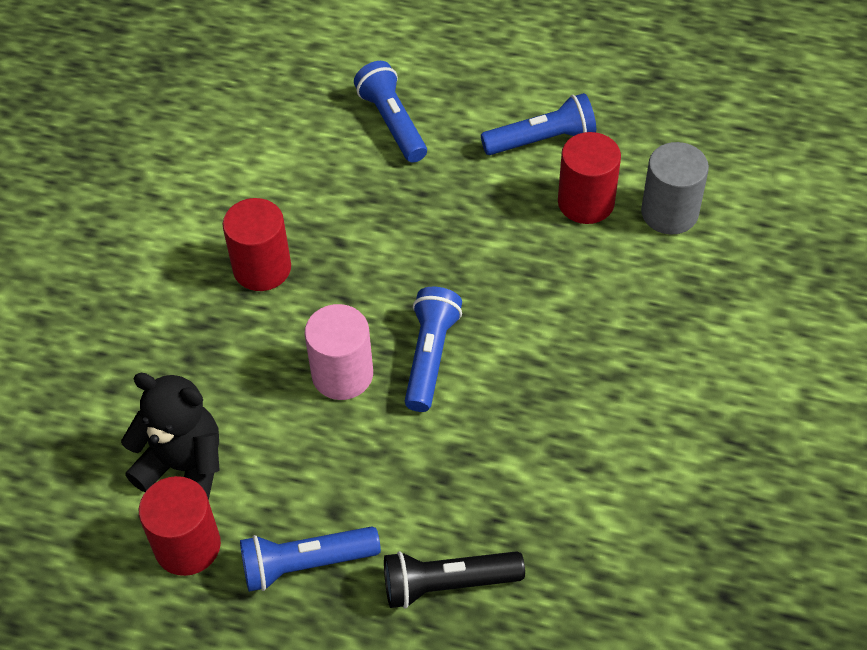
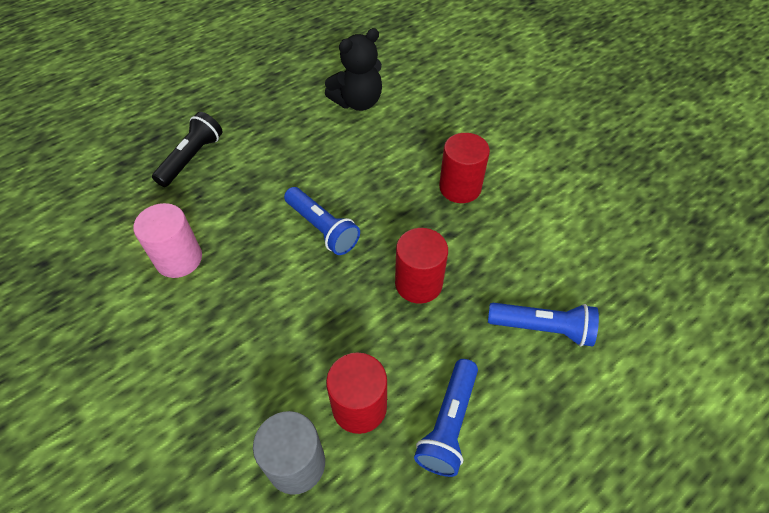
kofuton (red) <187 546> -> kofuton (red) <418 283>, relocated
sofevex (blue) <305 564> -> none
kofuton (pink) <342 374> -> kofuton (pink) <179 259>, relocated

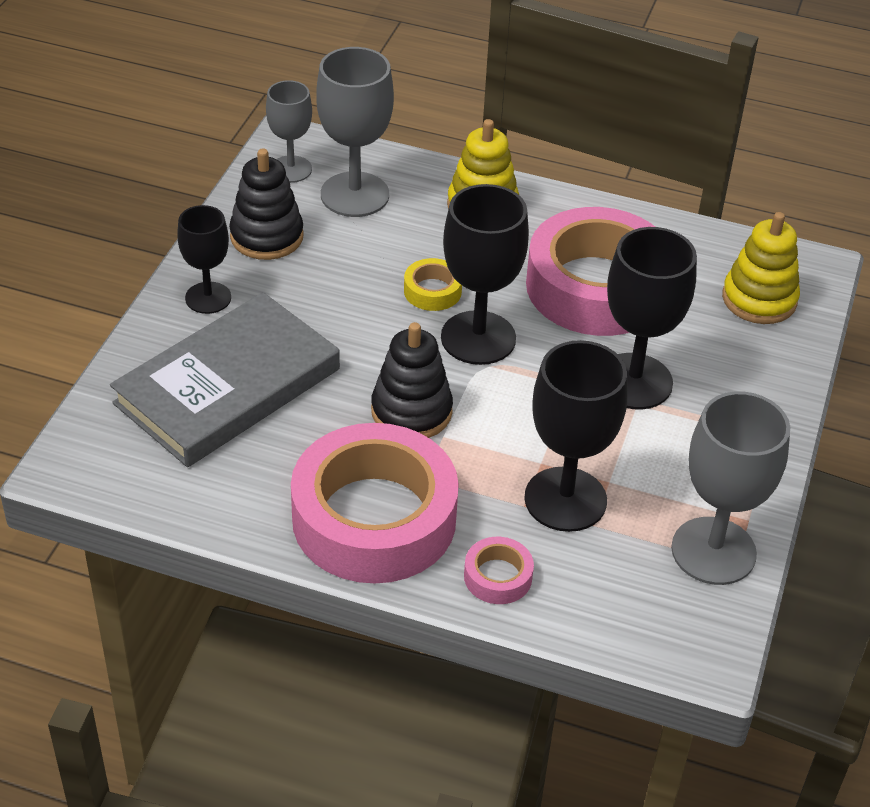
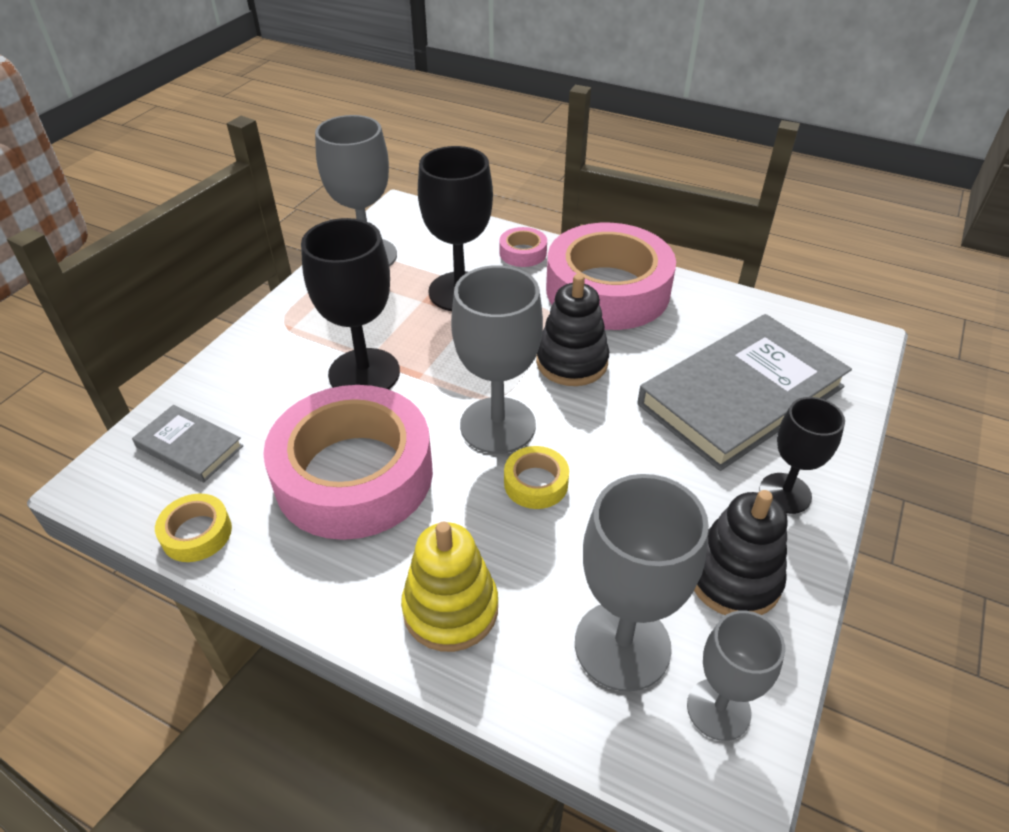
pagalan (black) <478 338> -> pagalan (grey) <497 425>
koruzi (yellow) <759 299> -> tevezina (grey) <189 446>
none -> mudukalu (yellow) <196 533>

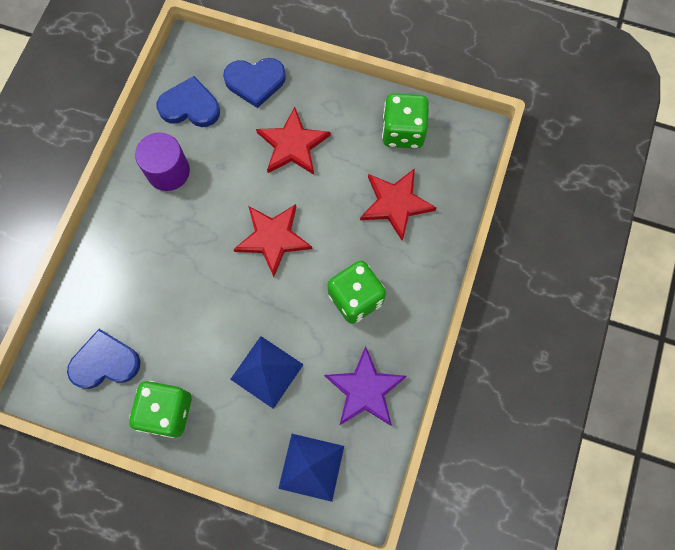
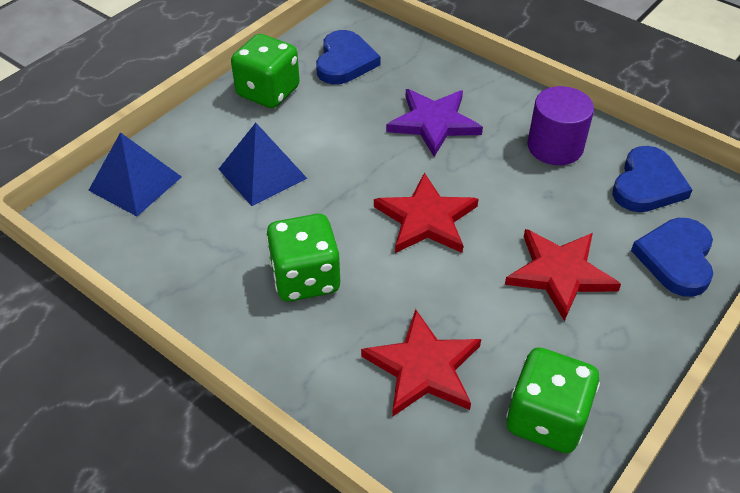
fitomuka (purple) <365 390> -> fitomuka (purple) <433 123>, relocated

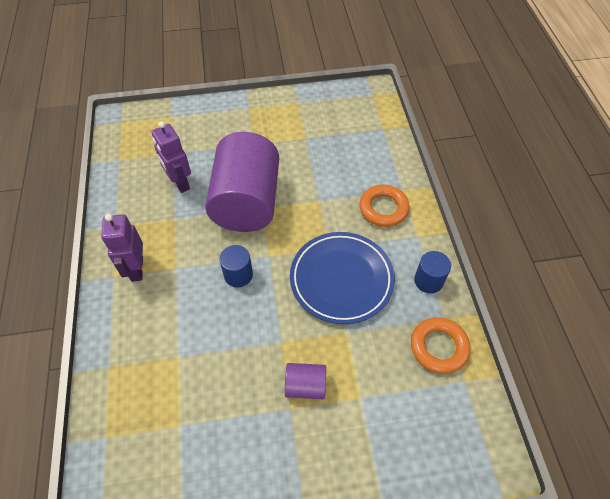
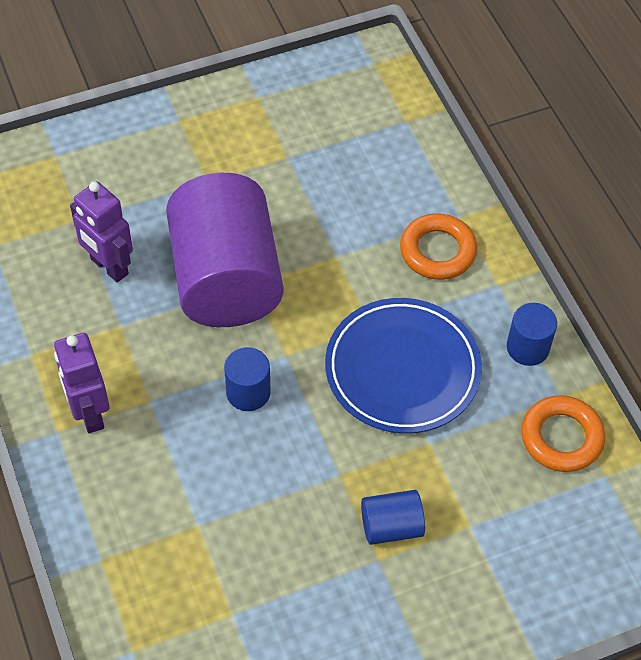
kofuton (purple) <305 386> -> kofuton (blue) <391 526>

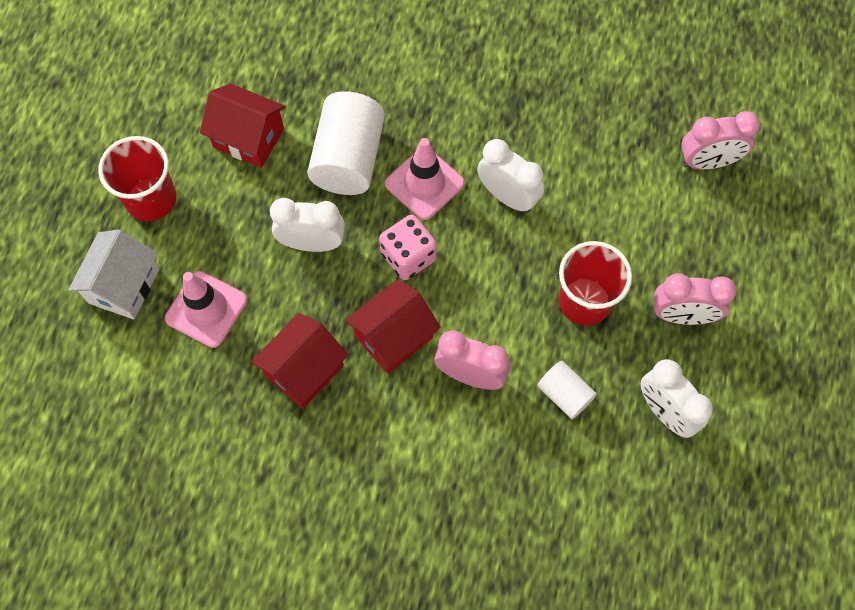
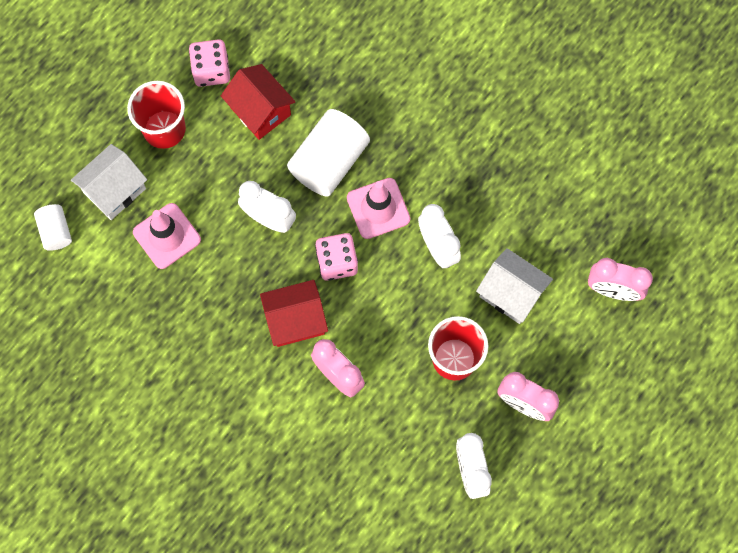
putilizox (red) <304 370> -> none
kofuton (white) <564 394> -> kofuton (white) <55 231>, relocated
none -> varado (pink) <211 71>
none -> putilizox (white) <511 293>

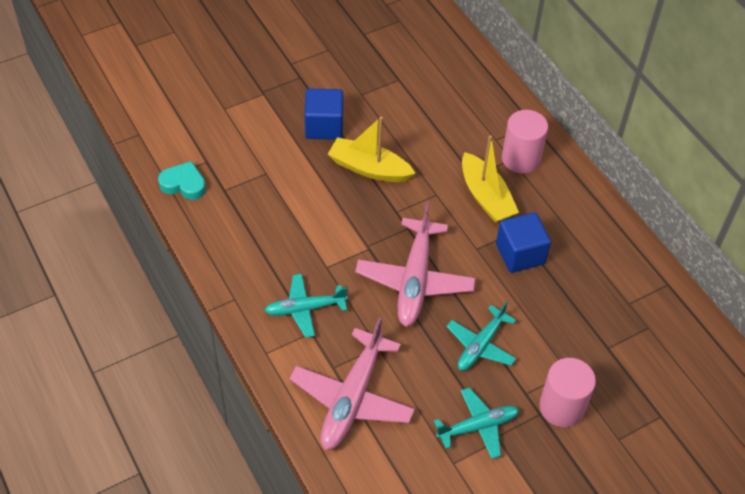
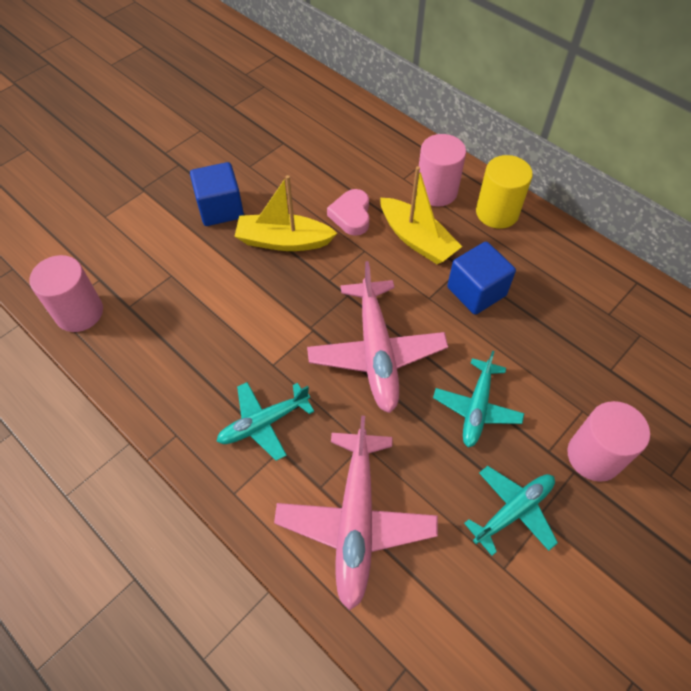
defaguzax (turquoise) <184 184> -> kofuton (pink) <79 312>
none -> defaguzax (pink) <351 215>
none -> kofuton (yellow) <497 212>

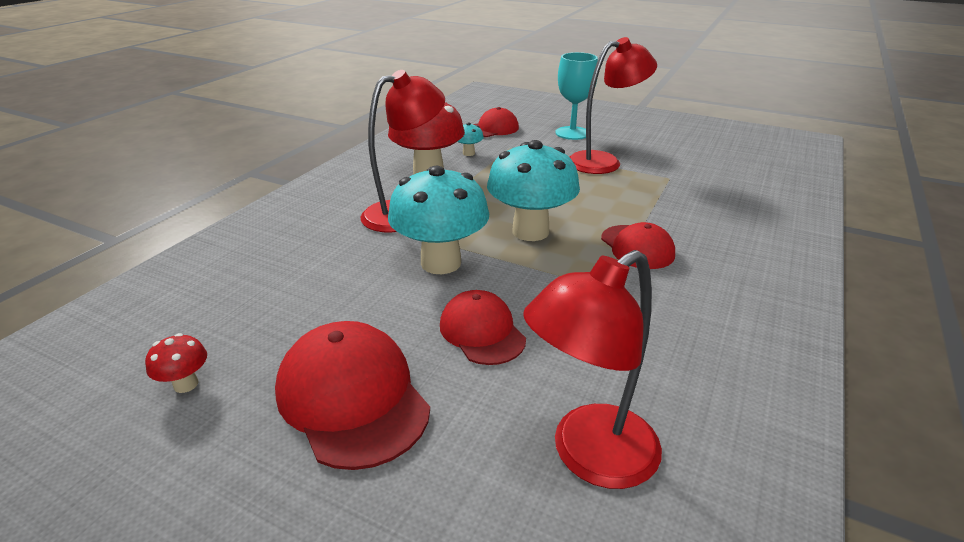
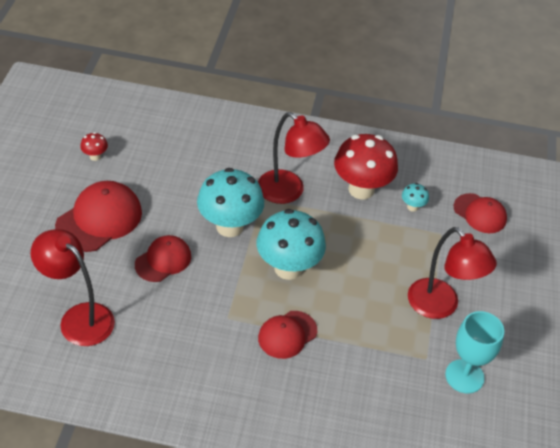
pagalan (turquoise) <572 133> -> pagalan (turquoise) <464 376>, relocated

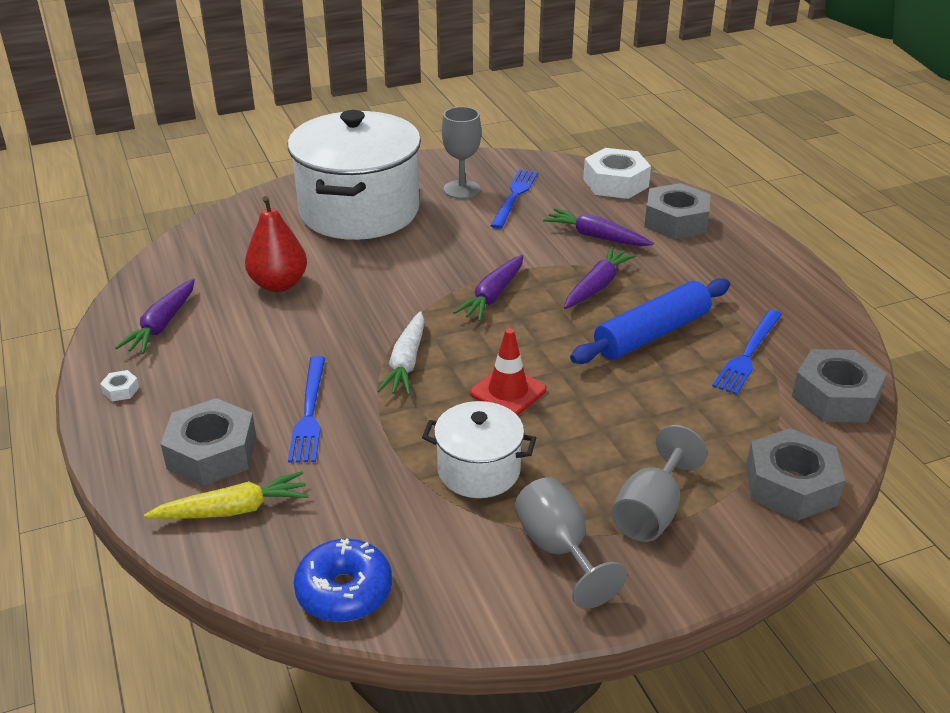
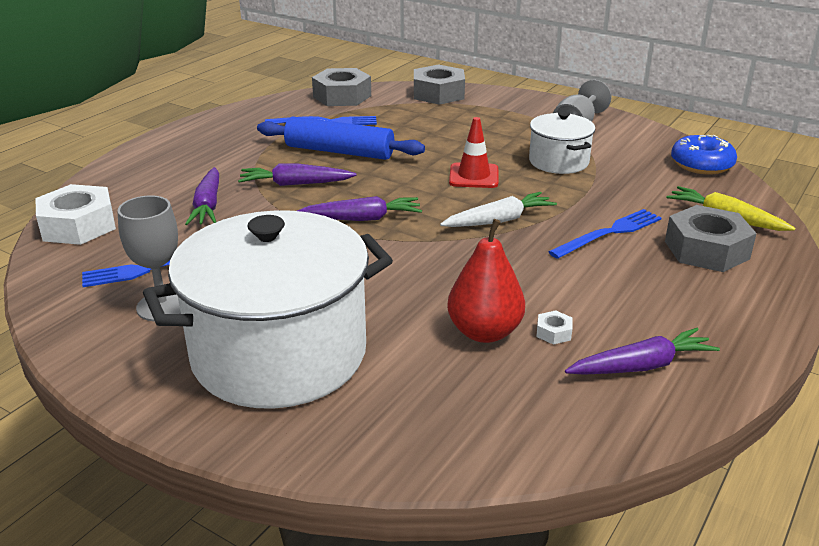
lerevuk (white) <121 390> -> lerevuk (white) <553 332>, relocated
pagalan (grey) <651 511> -> none
lerevuk (grey) <675 221> -> none

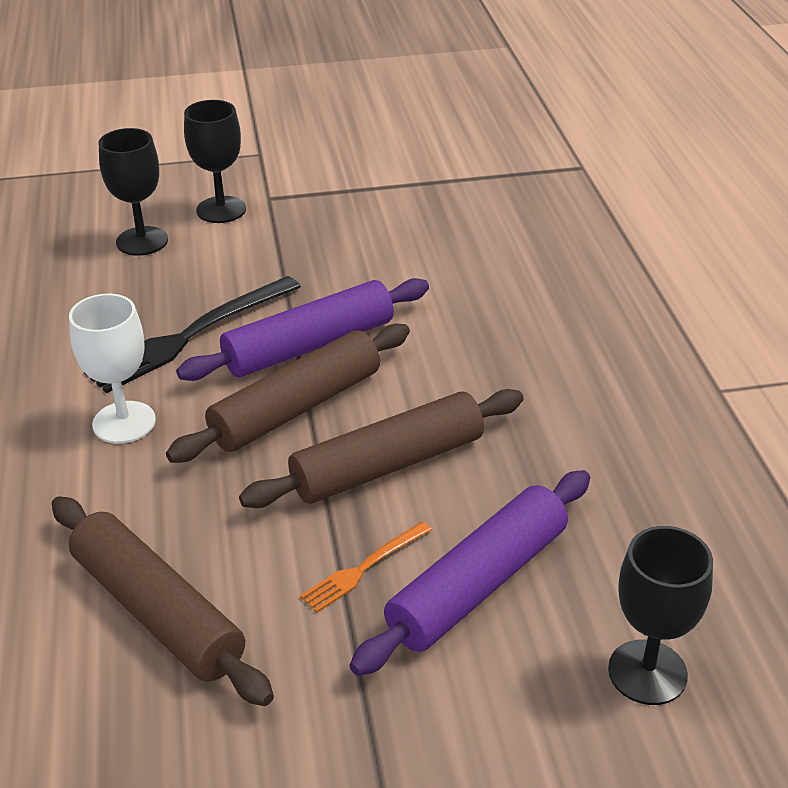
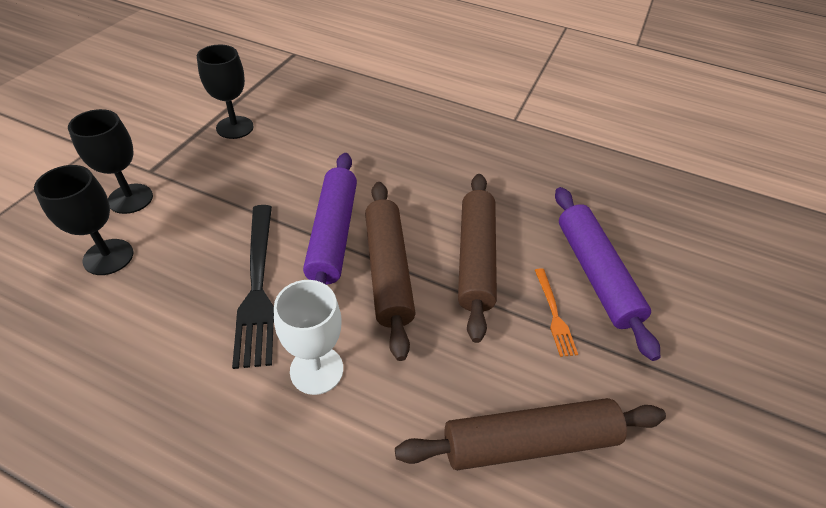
pagalan (black) <647 672> -> pagalan (black) <235 127>, relocated

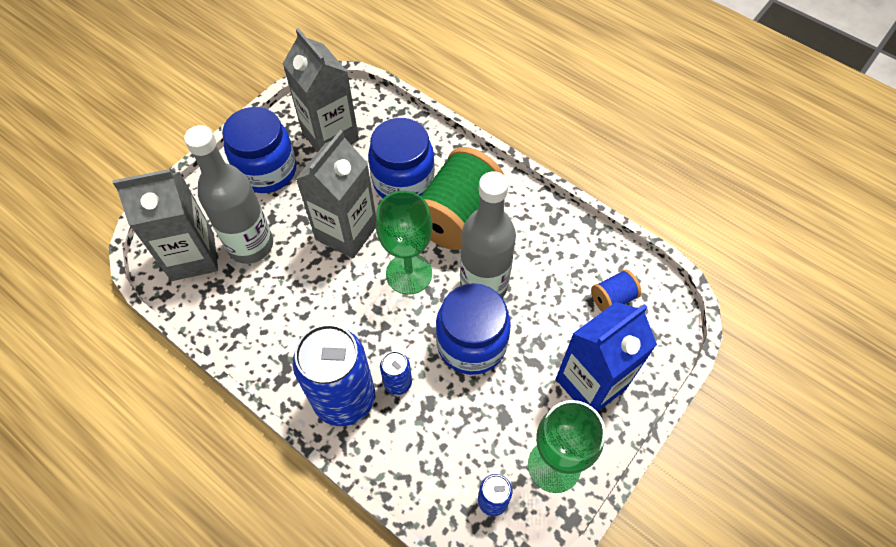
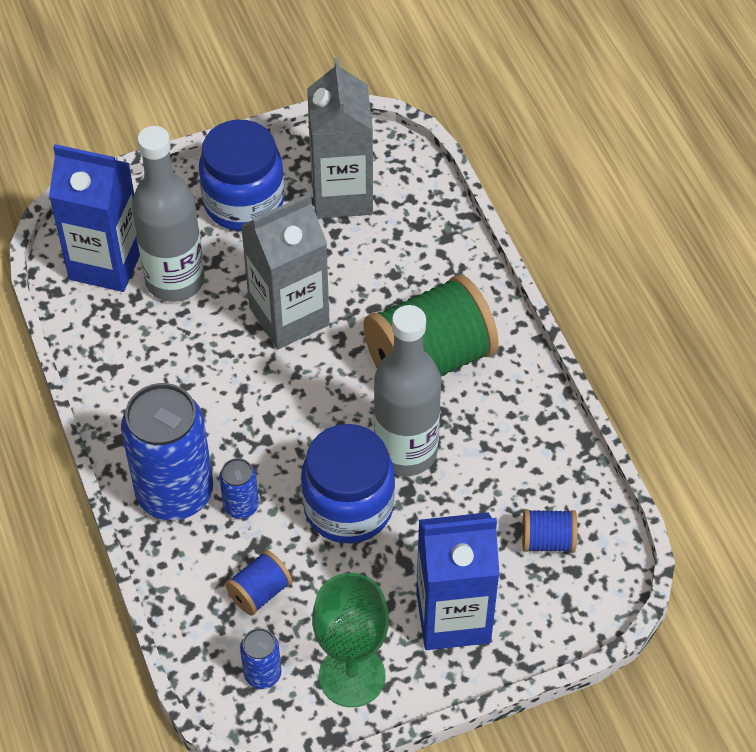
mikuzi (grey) <193 256> -> mikuzi (blue) <106 263>
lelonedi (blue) <403 181> -> none
pagalan (green) <409 274> -> none
none -> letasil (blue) <259 592>

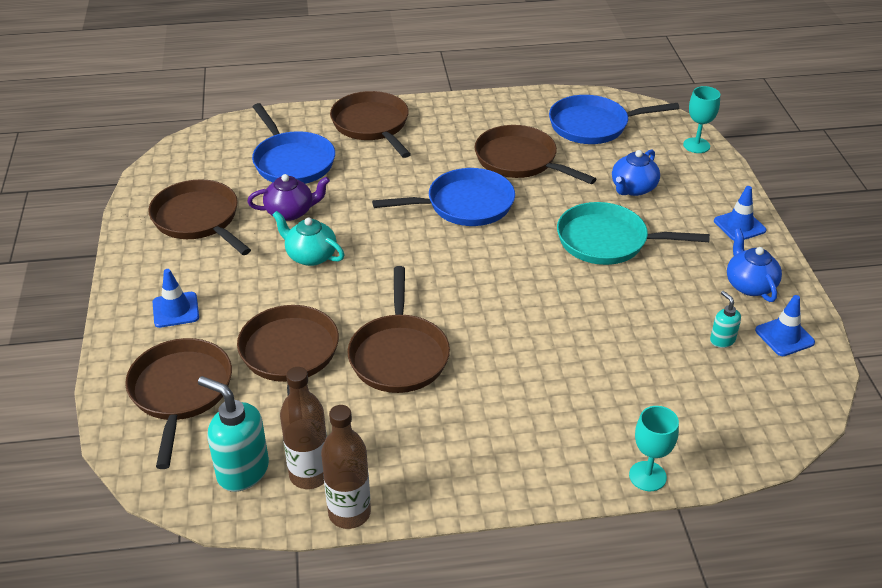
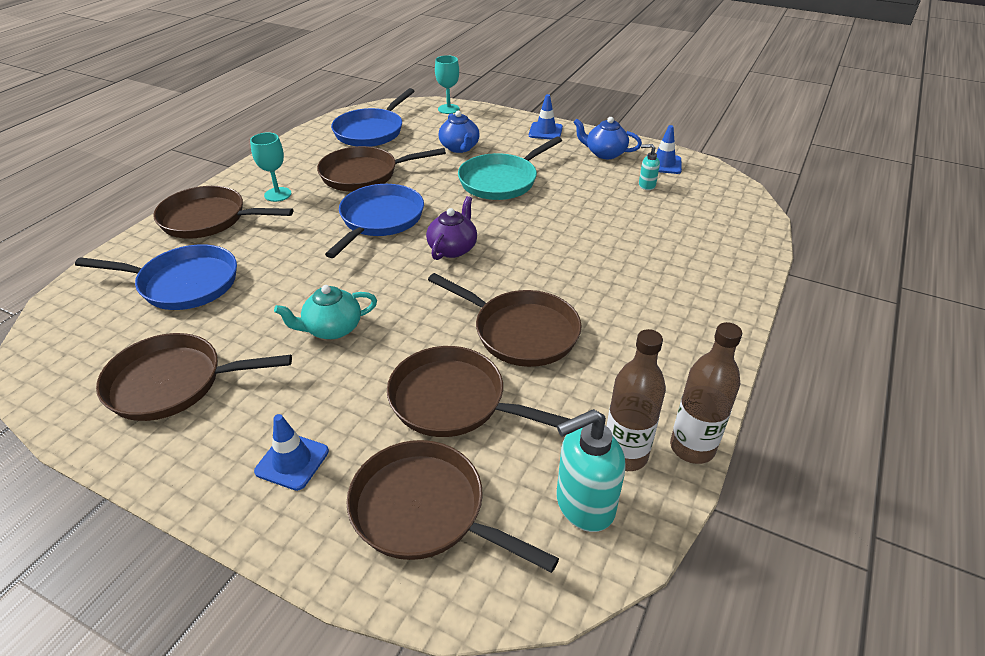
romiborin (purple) <290 212> -> romiborin (purple) <453 248>, relocated
pagalan (turquoise) <647 476> -> pagalan (turquoise) <278 194>, relocated

